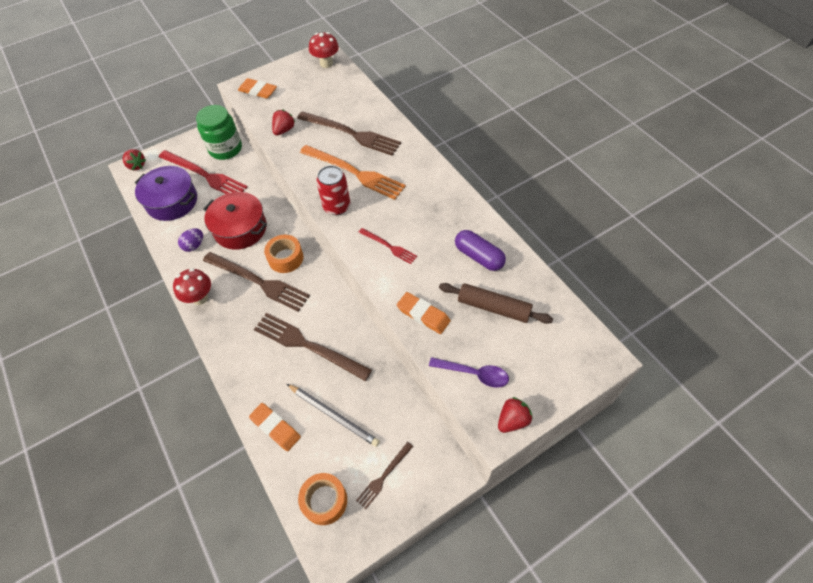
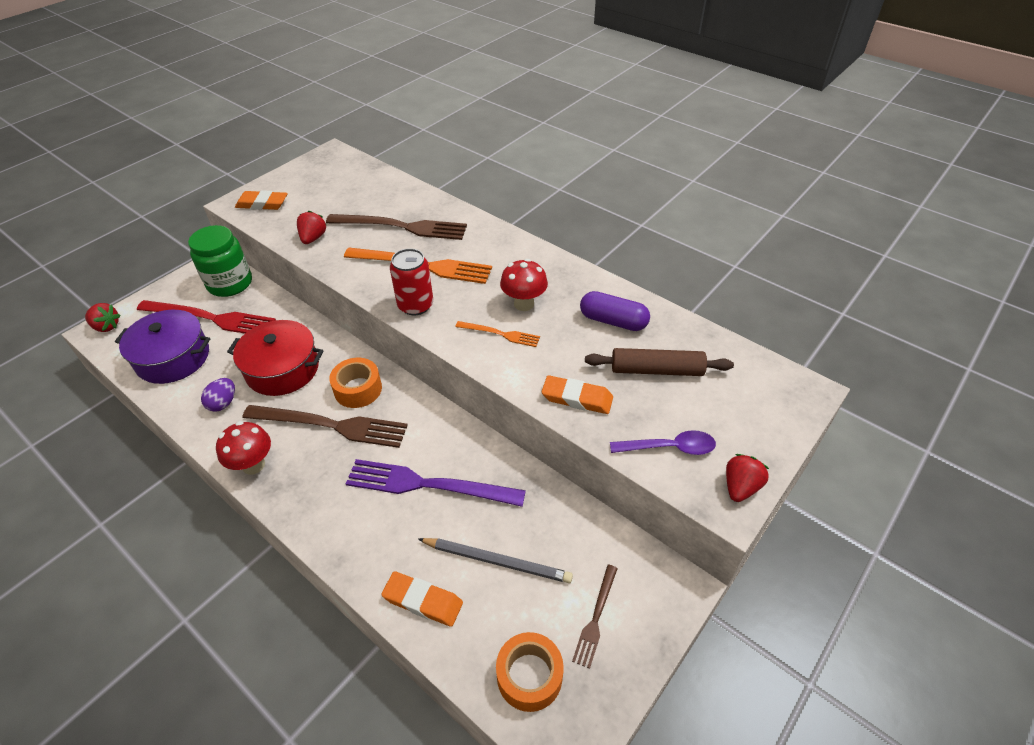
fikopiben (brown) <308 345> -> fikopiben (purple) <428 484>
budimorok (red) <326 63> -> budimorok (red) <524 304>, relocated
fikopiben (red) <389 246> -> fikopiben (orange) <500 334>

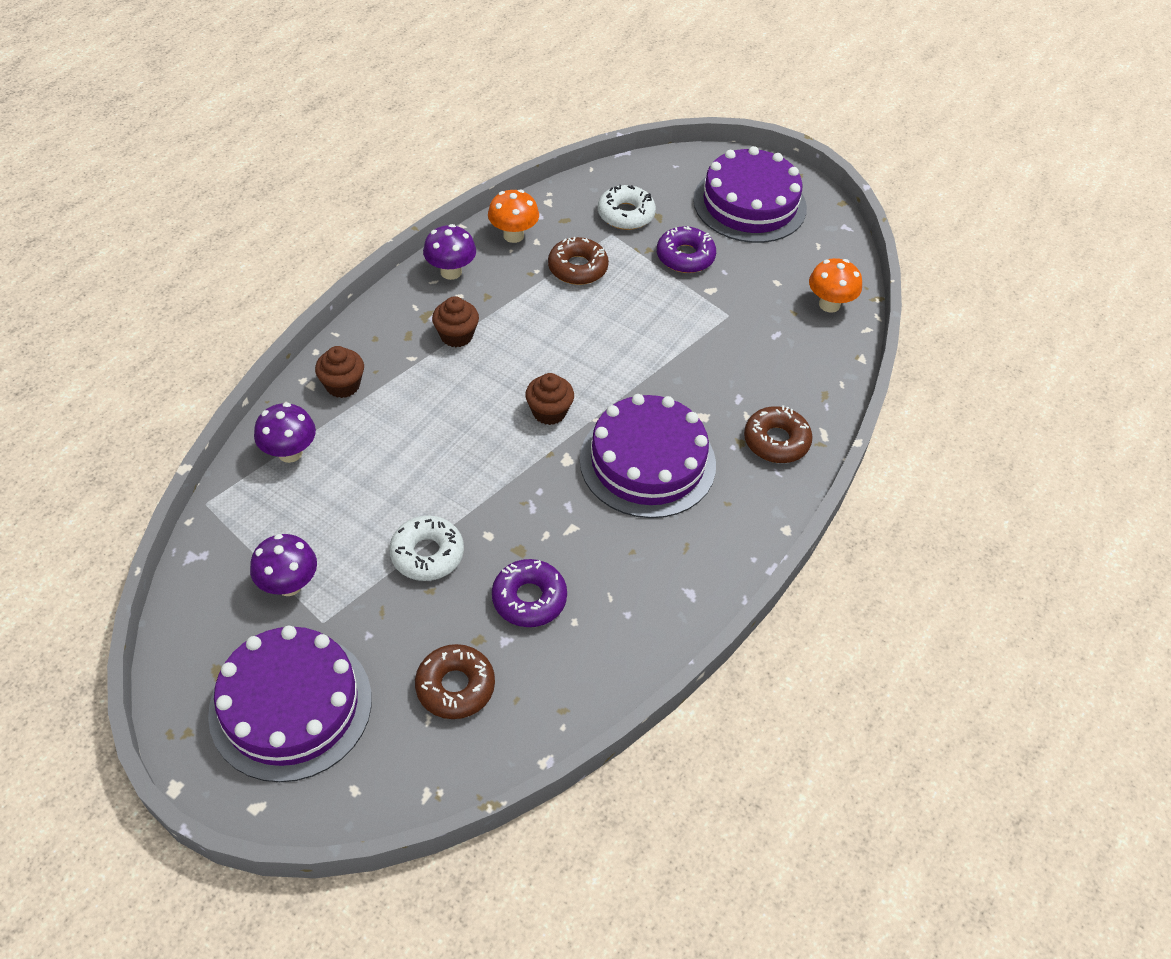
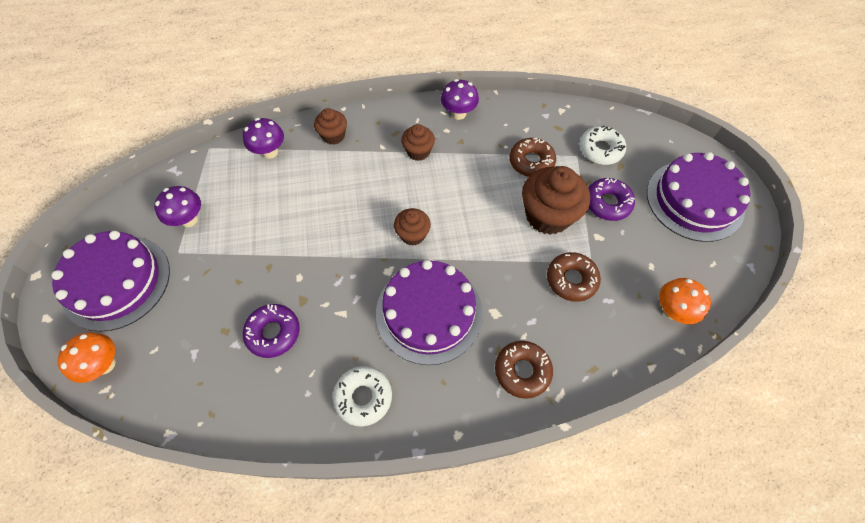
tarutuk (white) <427 554> -> tarutuk (white) <363 397>, relocated
tarutuk (brown) <455 686> -> tarutuk (brown) <571 279>, relocated
budimorok (orange) <513 235> -> budimorok (orange) <105 364>, relocated
none -> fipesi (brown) <548 215>

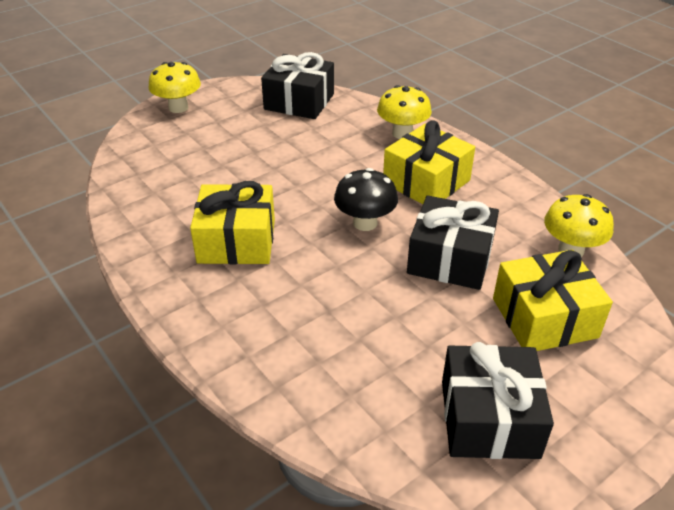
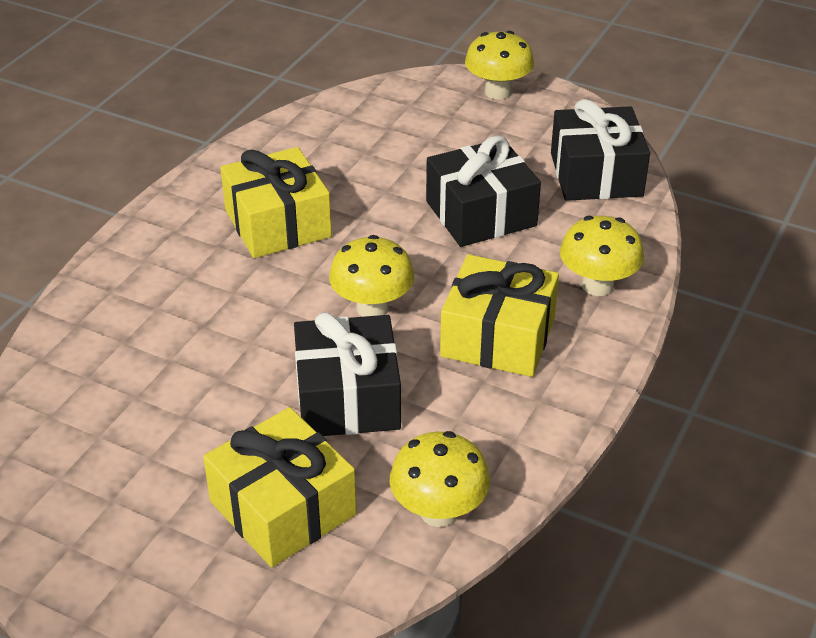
budimorok (black) <365 223> -> budimorok (yellow) <372 308>
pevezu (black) <489 418> -> pevezu (black) <481 213>, relocated

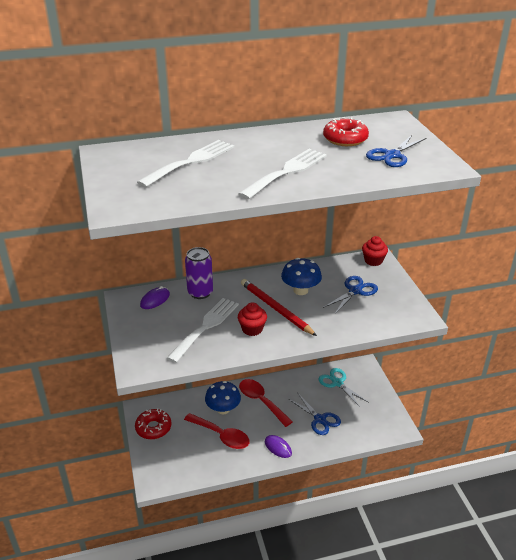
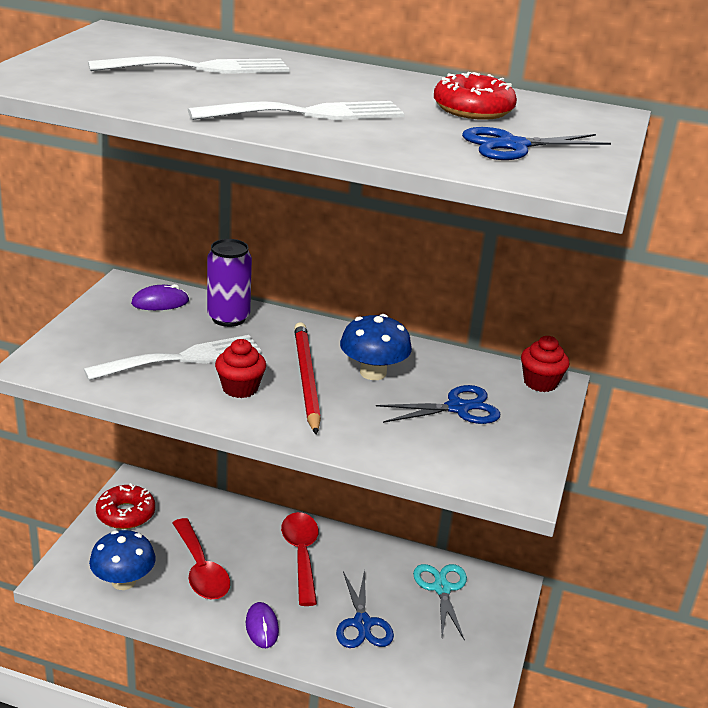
budimorok (blue) <223 409> -> budimorok (blue) <123 581>, relocated

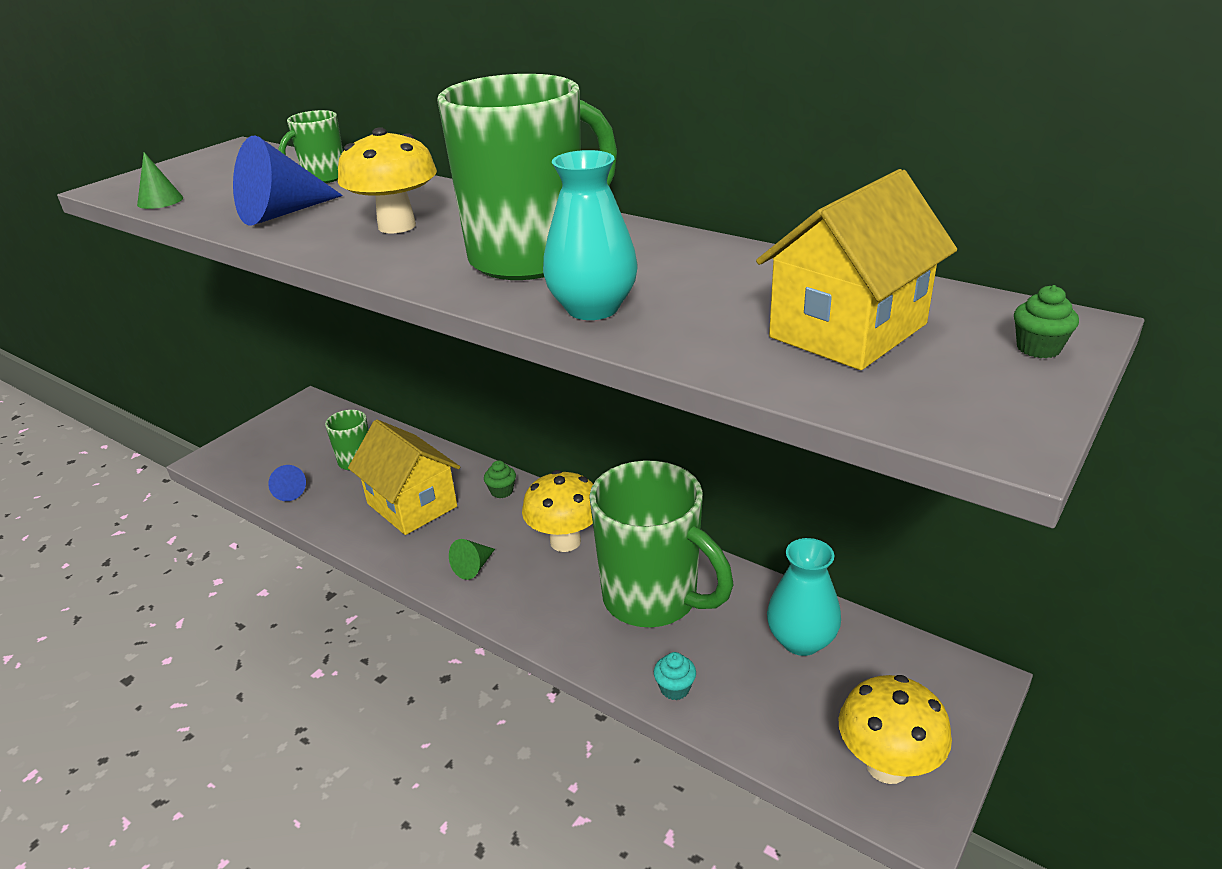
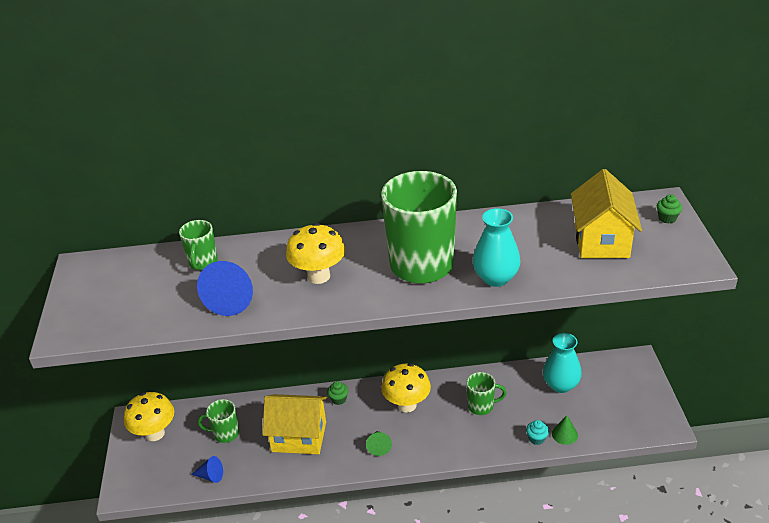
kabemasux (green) <160 201> -> kabemasux (green) <564 434>, relocated
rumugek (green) <653 599> -> rumugek (green) <481 406>, x0.47
budimorok (yellow) <887 765> -> budimorok (yellow) <155 433>, relocated

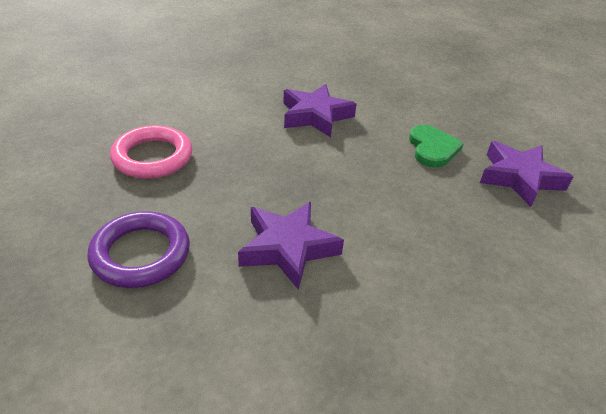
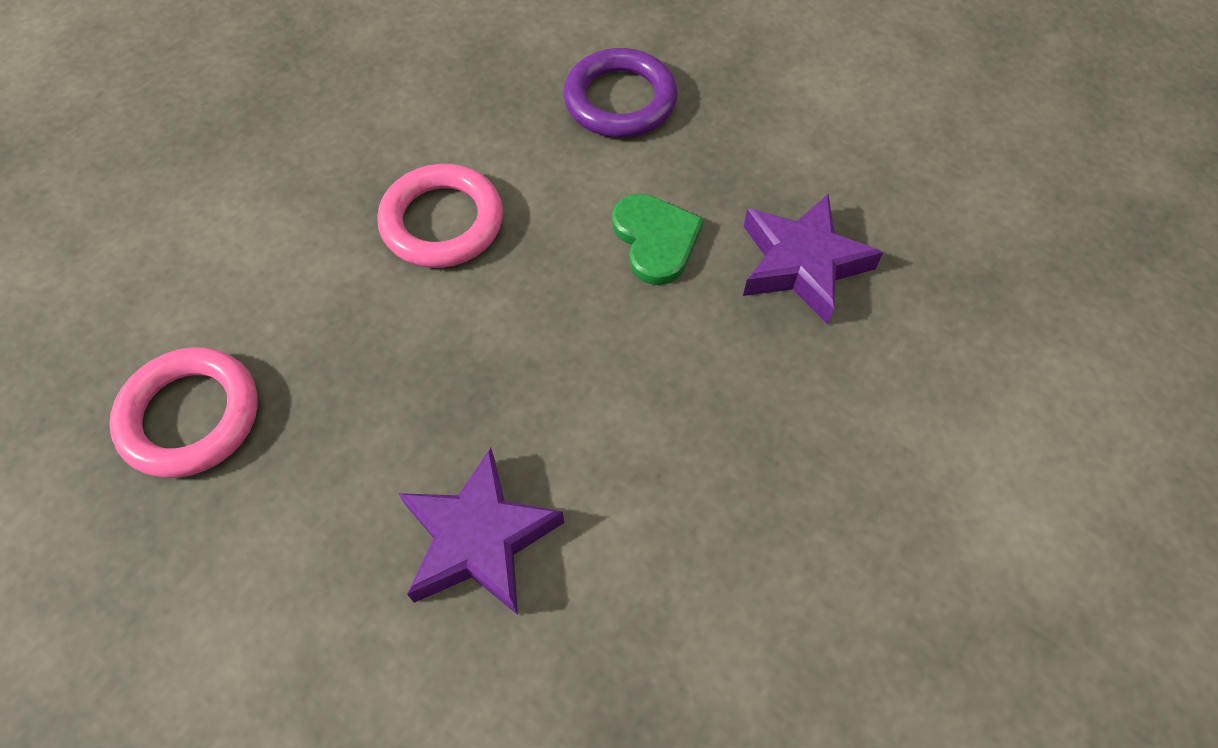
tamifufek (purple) <141 254> -> tamifufek (purple) <620 100>, relocated
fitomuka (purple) <315 116> -> tamifufek (pink) <442 222>

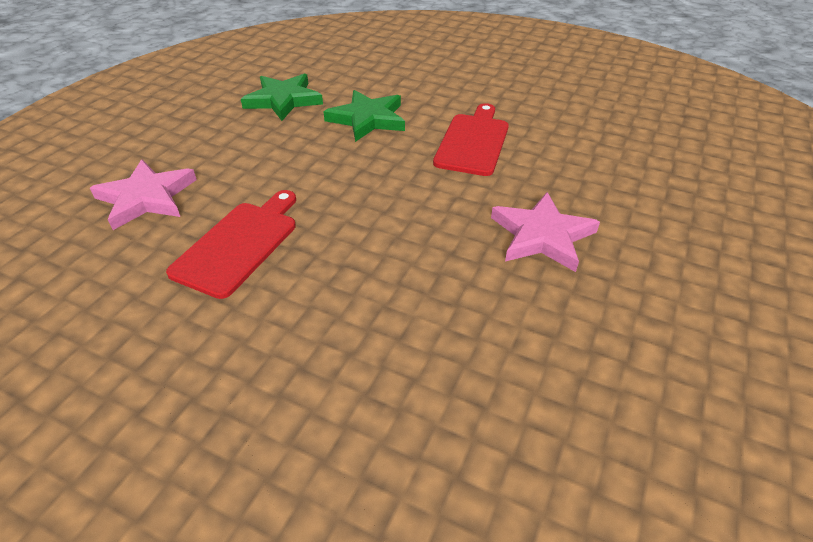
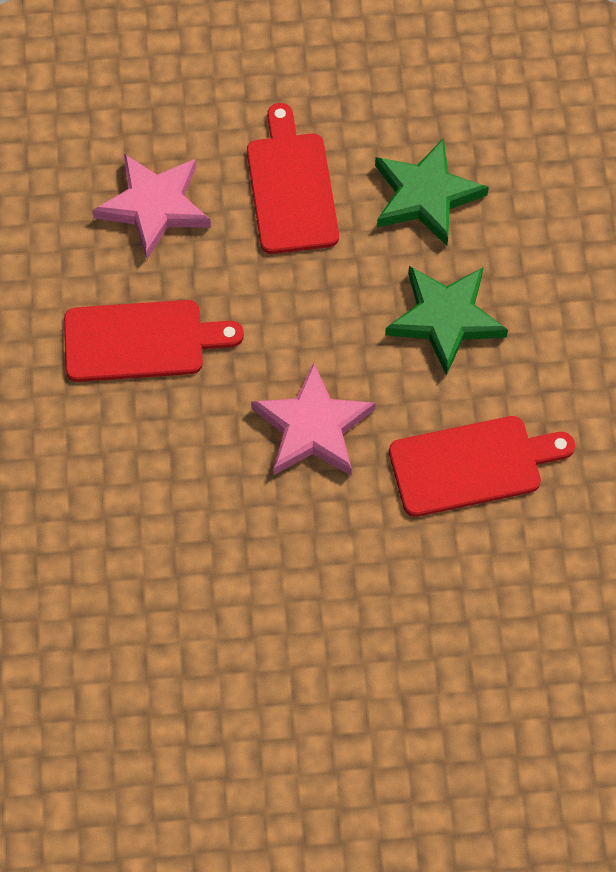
fitomuka (pink) <542 235> -> fitomuka (pink) <313 427>, relocated
none -> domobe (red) <291 187>

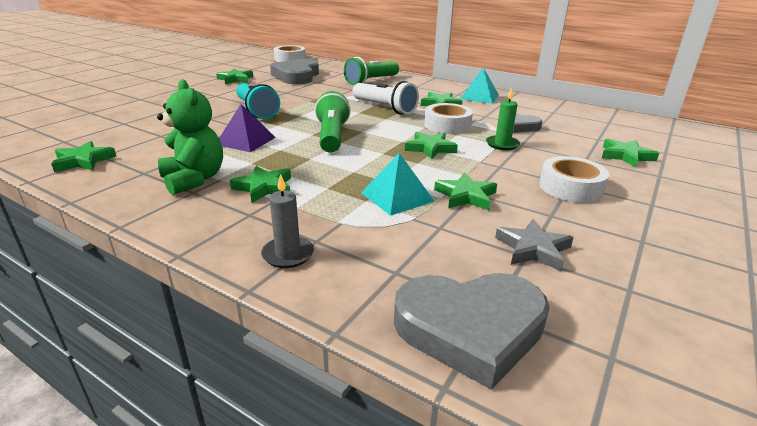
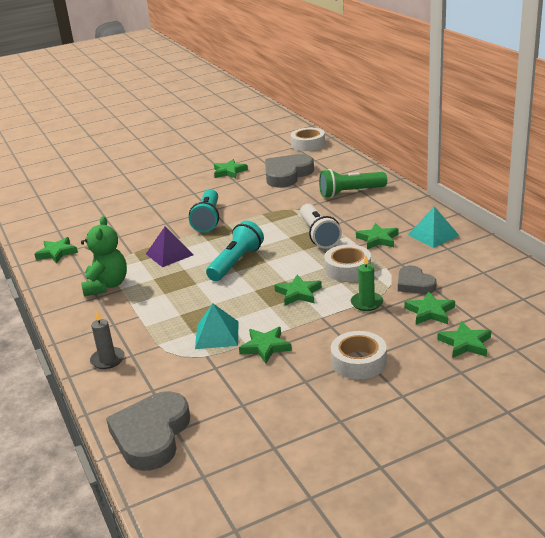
fitomuka (green) <264 187> -> fitomuka (green) <430 312>, relocated
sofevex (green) <332 136> -> sofevex (turquoise) <236 262>
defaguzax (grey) <470 329> -> defaguzax (grey) <151 435>, 75 degrees clockwise
fitomuka (grey) <533 249> -> none

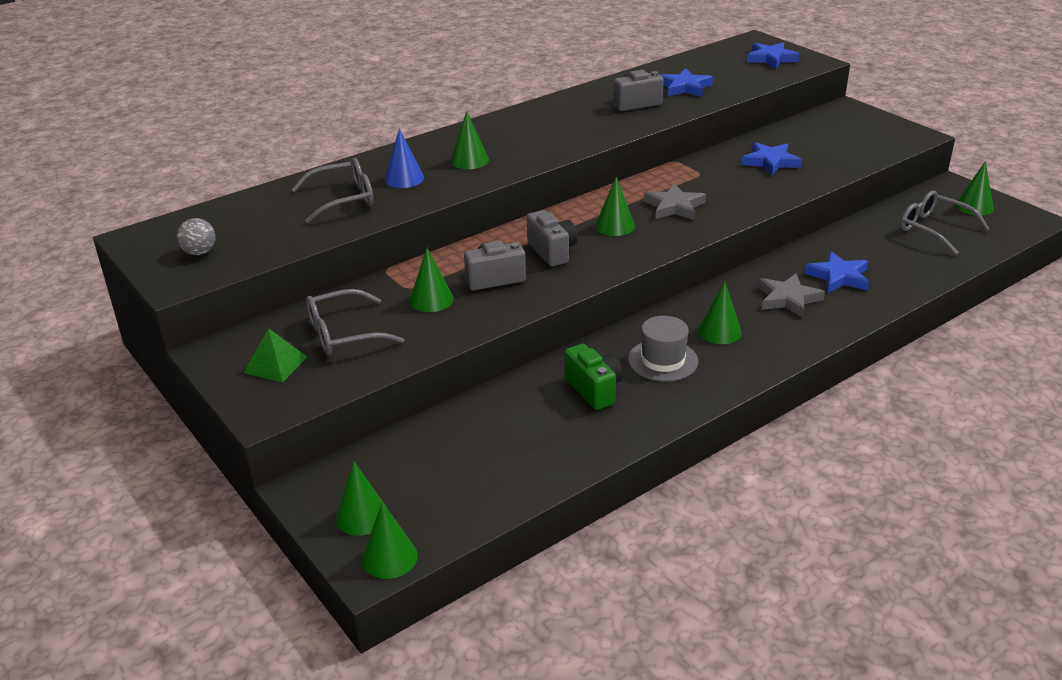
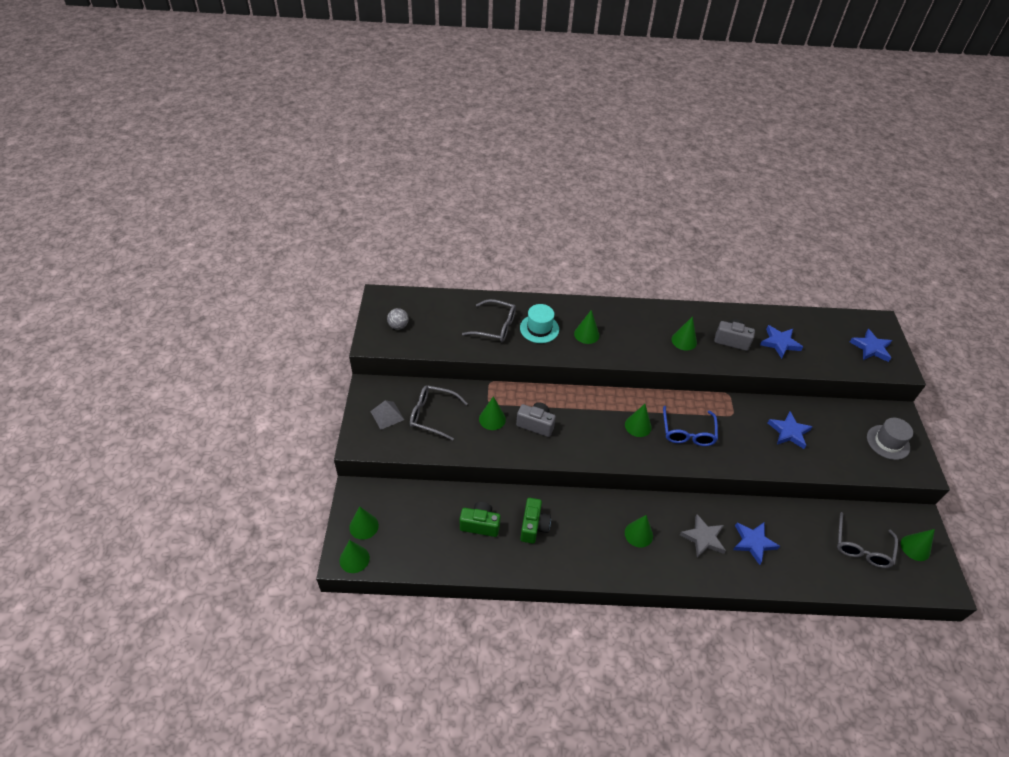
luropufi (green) <275 364> -> luropufi (grey) <387 415>
kabemasux (blue) <404 178> -> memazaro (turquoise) <539 328>
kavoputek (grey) <552 252> -> none
memazaro (grey) <663 360> -> memazaro (grey) <888 442>, relocated
fitomuka (grey) <674 207> -> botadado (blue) <688 432>
botadado (grey) <933 229> -> botadado (grey) <862 547>, 150 degrees counterclockwise
none -> kavoputek (green) <480 525>
none -> kabemasux (green) <684 341>

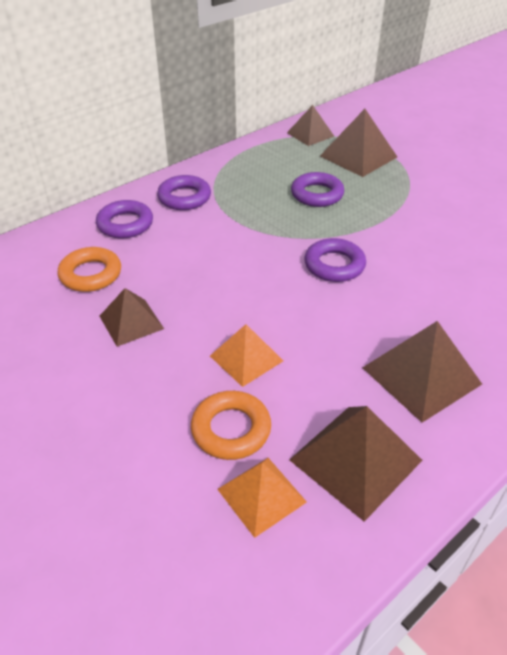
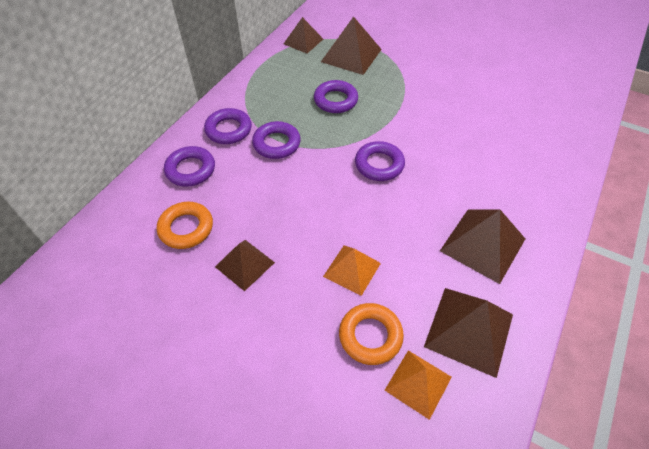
none -> tamifufek (purple) <276 144>

